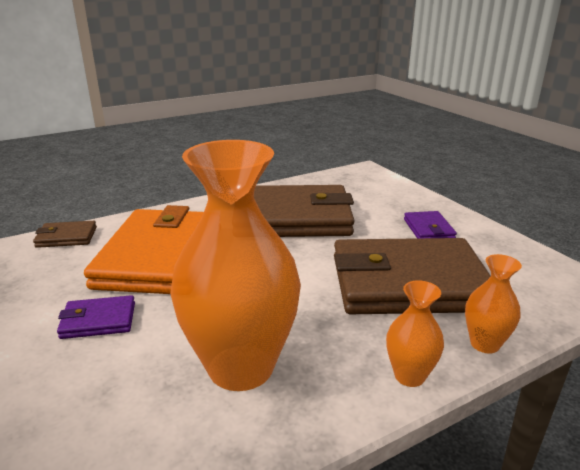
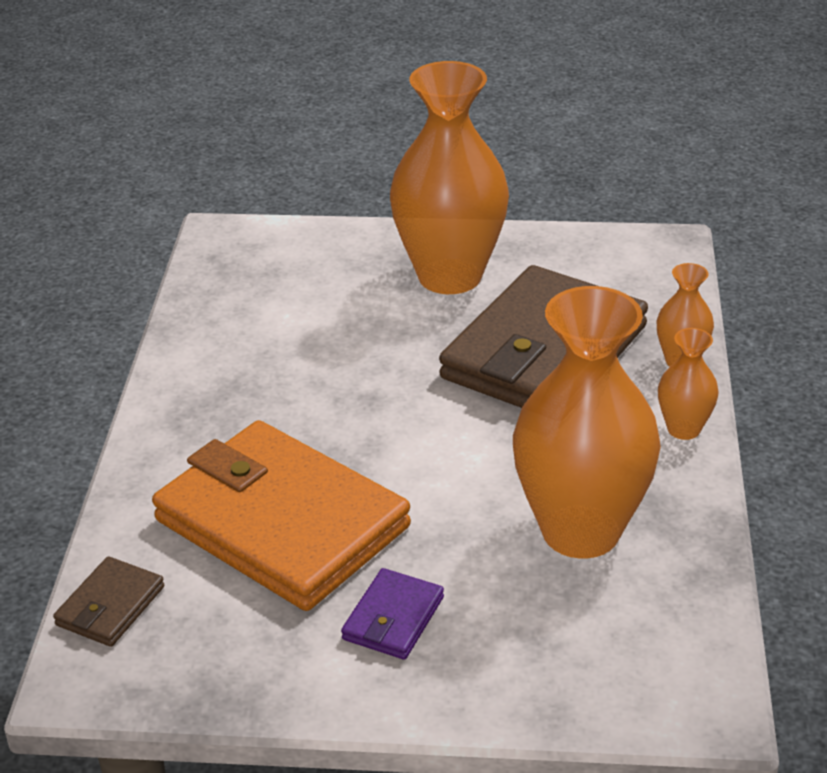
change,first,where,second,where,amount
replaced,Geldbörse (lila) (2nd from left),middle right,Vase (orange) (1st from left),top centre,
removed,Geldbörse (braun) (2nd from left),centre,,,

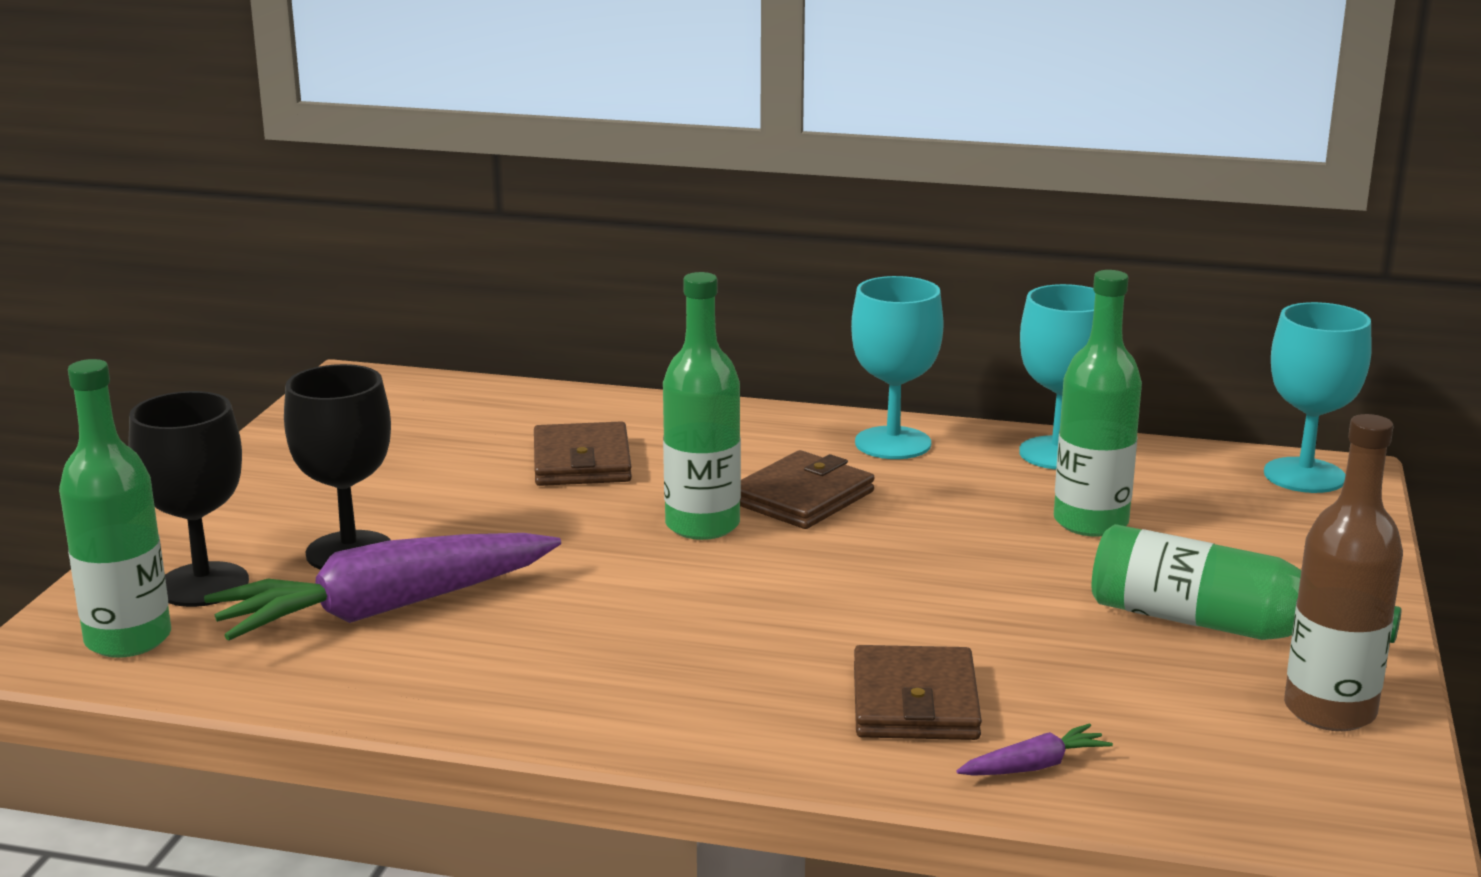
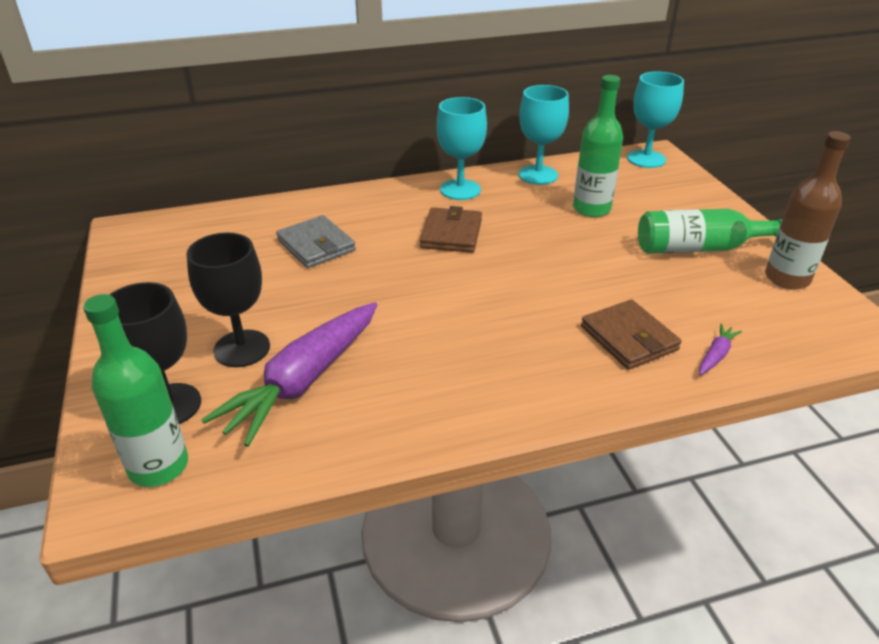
change,first,where,second,where,amount
recoloured,Geldbörse (braun) (1st from left),centre,Geldbörse (grau),centre,
removed,Flasche (grün) (2nd from left),centre,,,

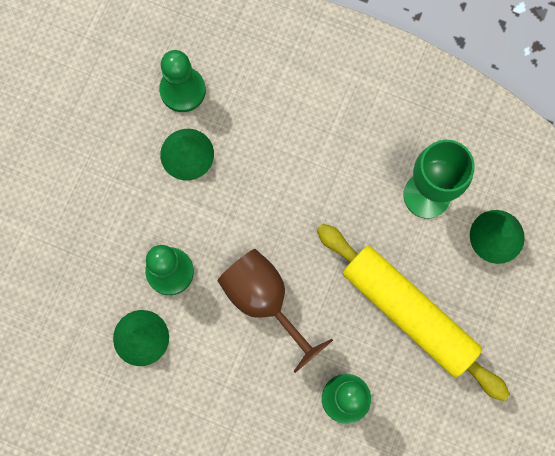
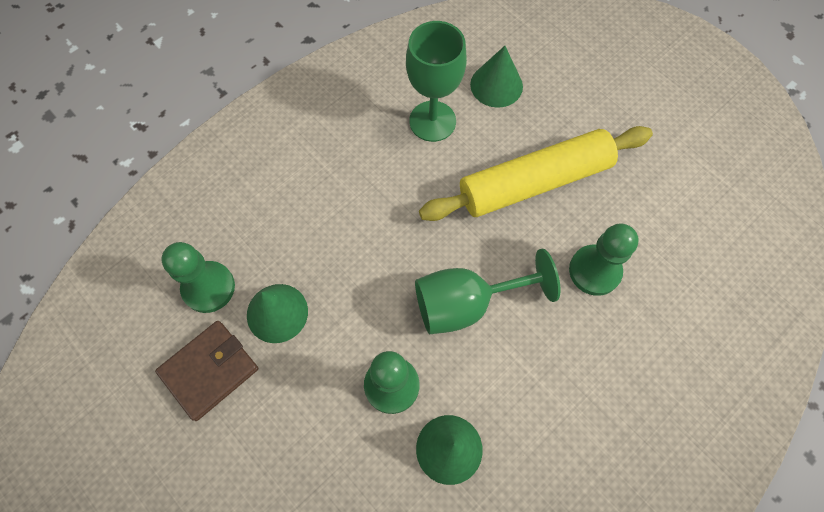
change,first,where,second,where,amount
added,,,Geldbörse (braun),bottom left,
recoloured,Kelch (braun),bottom centre,Kelch (grün) (2nd from left),centre,

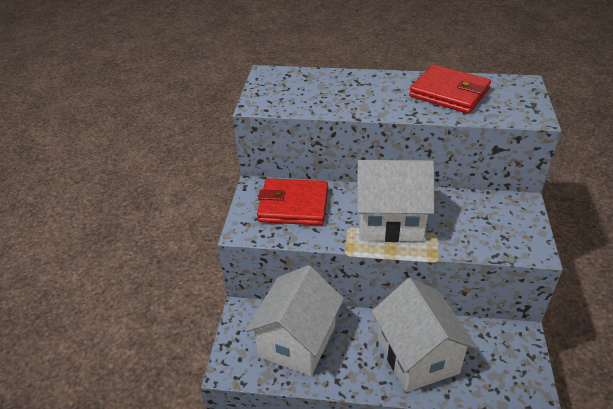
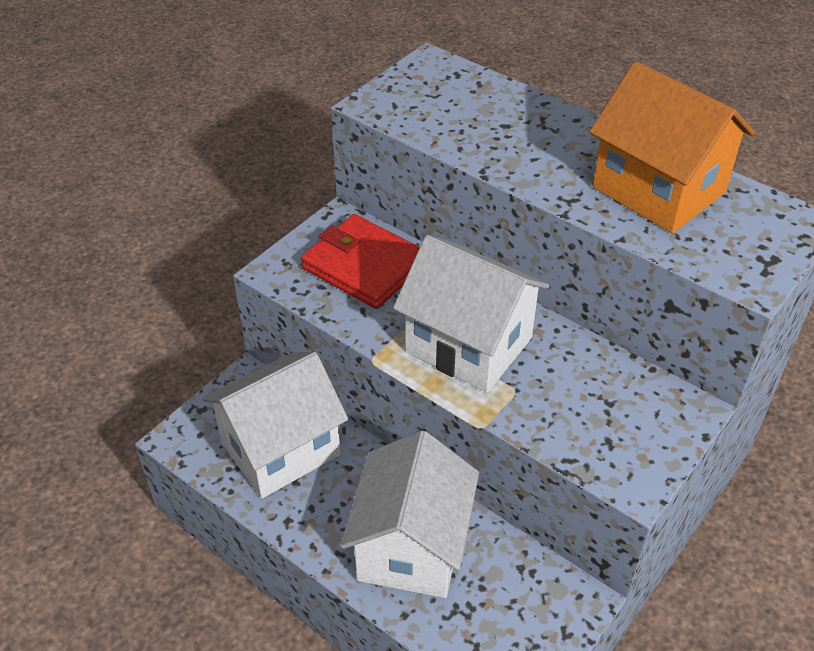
change,first,where,second,where,amount
replaced,Geldbörse (rot) (2nd from left),top right,Haus (orange),top right,

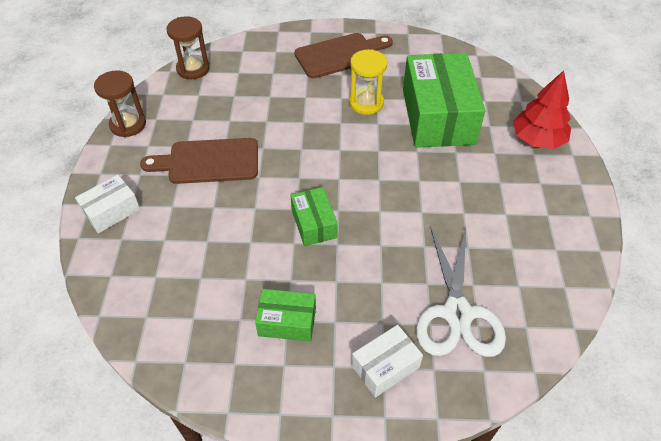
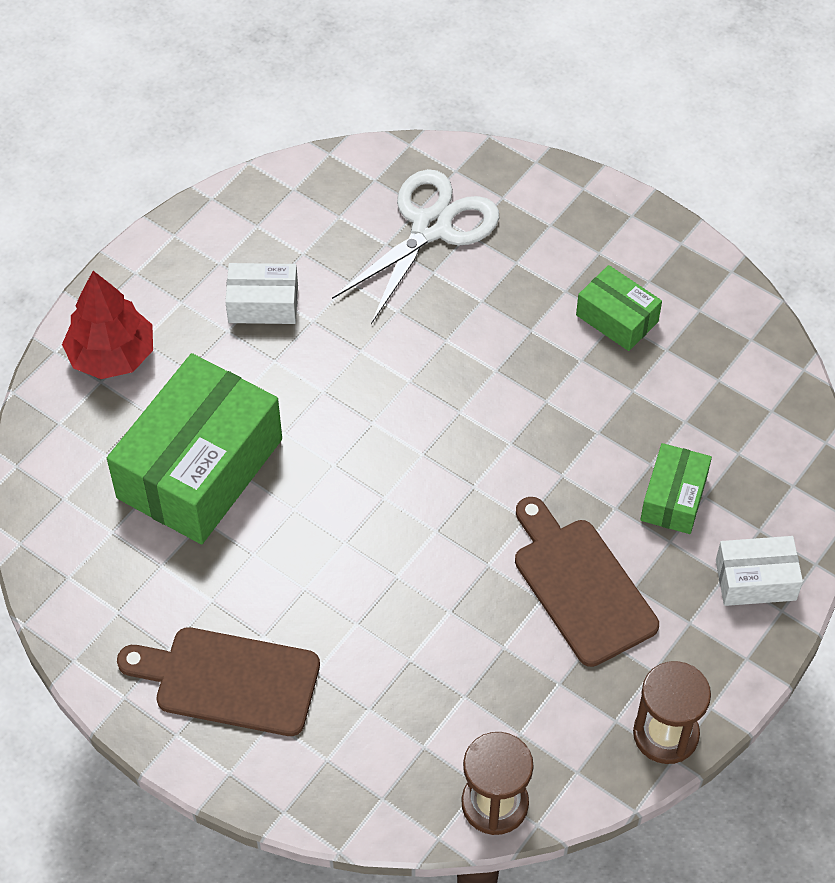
change,first,where,second,where,amount
moved,Schachtel (weiß) (2nd from left in the first image),bottom centre,Schachtel (weiß) (1st from left),top left,
turned,Schneidebrett (braun) (1st from left in the first image),middle left,Schneidebrett (braun) (2nd from left),middle right,150 degrees counterclockwise
moved,Schachtel (grün) (2nd from left in the first image),centre,Schachtel (grün) (3rd from left),middle right,
removed,Sanduhr (gelb),top centre,,,

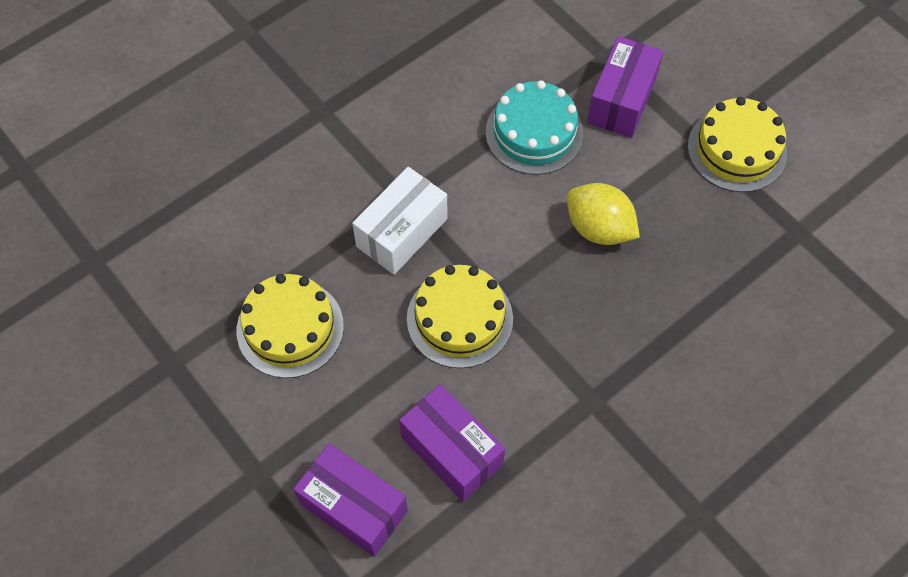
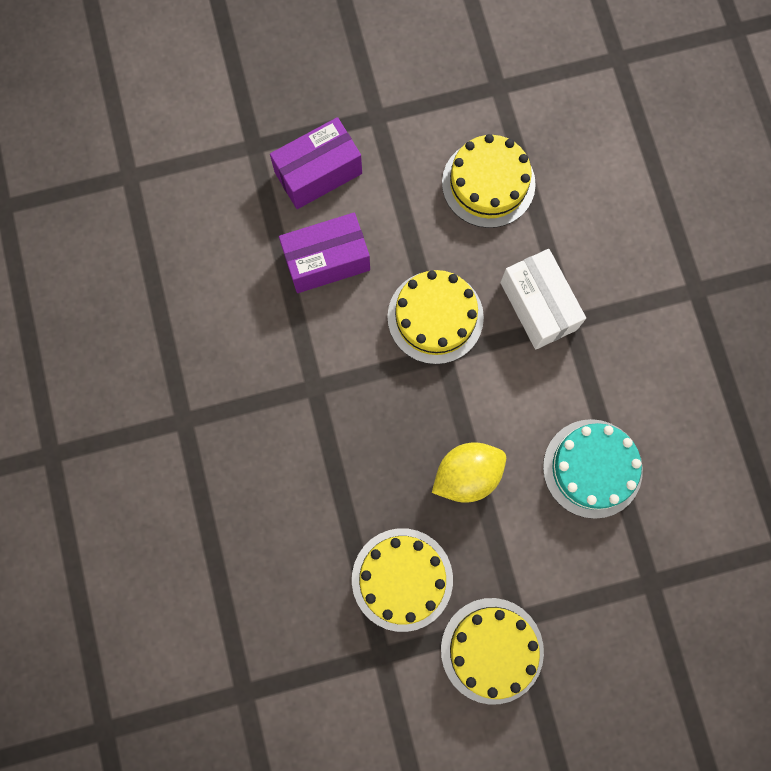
change,first,where,second,where,amount
added,,,Kuchen (gelb) (1st from left),bottom centre,
removed,Schachtel (lila) (3rd from left),top right,,,

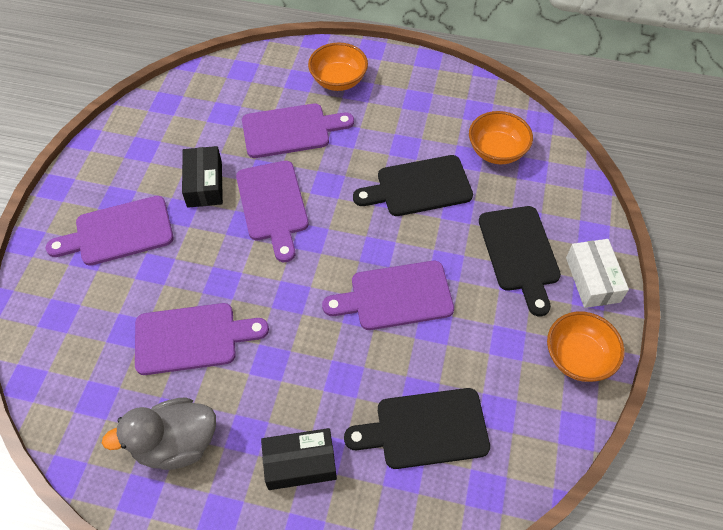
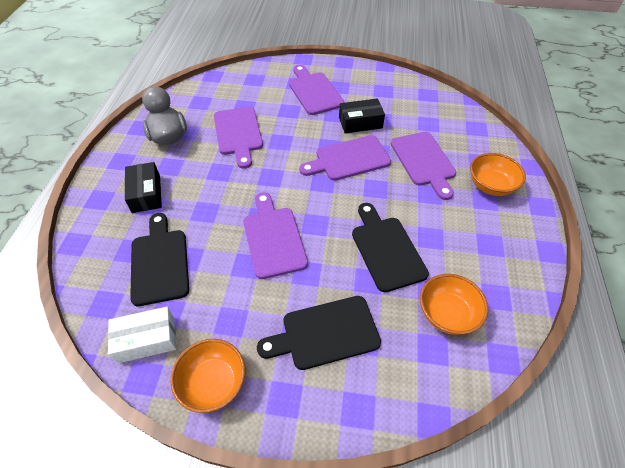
change,first,where,second,where,amount
moved,Schachtel (weiß),middle right,,bottom left,

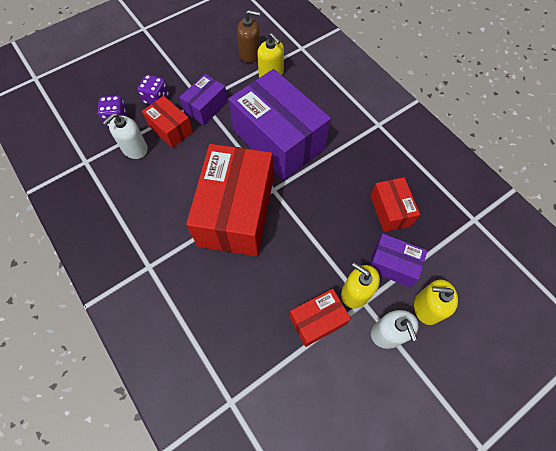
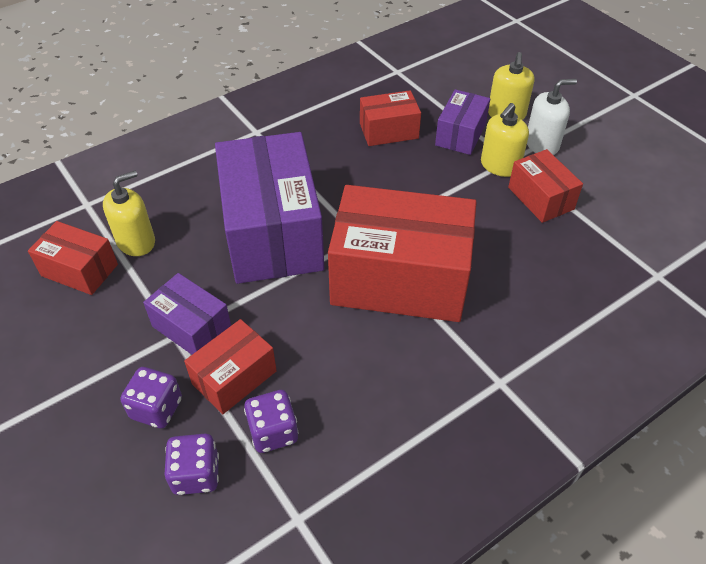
change,first,where,second,where,amount
replaced,Seifenspender (braun),top centre,Schachtel (rot) (1st from left),middle left,
turned,Schachtel (lila) (2nd from left),top centre,,centre,60 degrees counterclockwise
replaced,Seifenspender (weiß) (1st from left),top left,Spielwürfel (lila) (3rd from left),bottom centre,

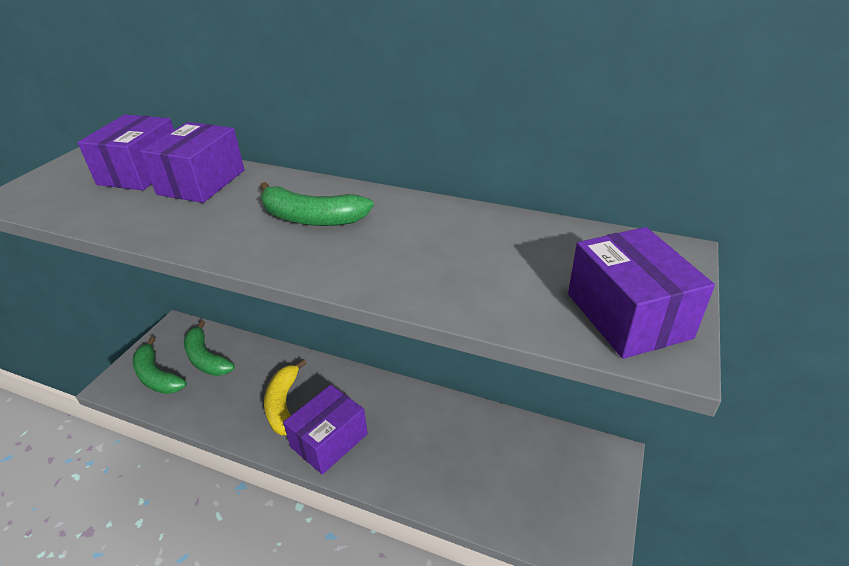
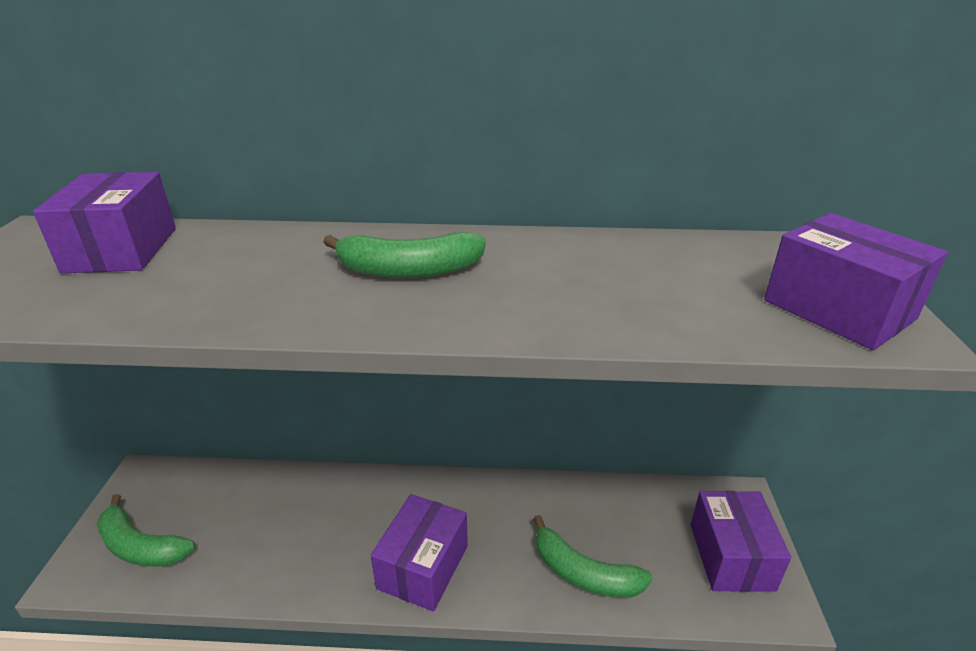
change,first,where,second,where,amount
moved,Banane (grün) (2nd from left in the first image),middle left,Banane (grün) (3rd from left),bottom centre,
moved,Schachtel (lila) (2nd from left in the first image),top left,Schachtel (lila) (3rd from left),bottom right,
removed,Banane (gelb),bottom centre,,,

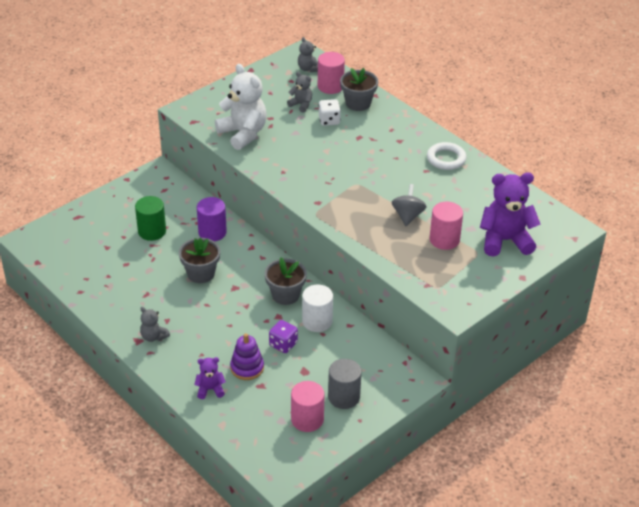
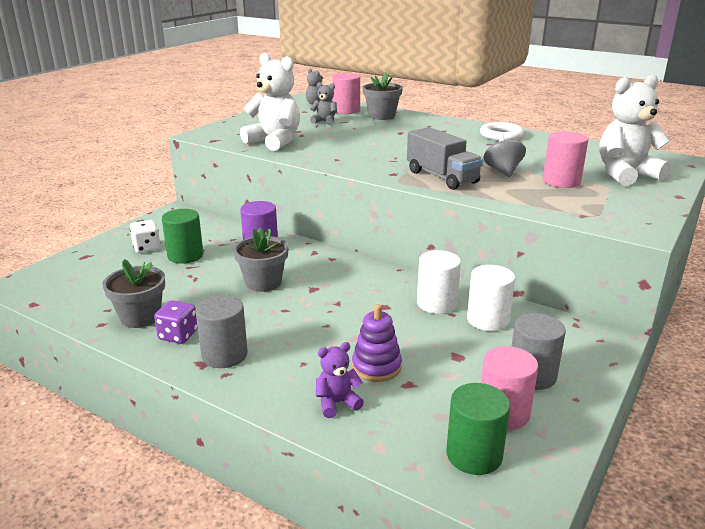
change,first,where,second,where,amount
moved,Blumentopf (grau) (2nd from left in the first image),centre,Blumentopf (grau) (1st from left),middle left,
moved,Spielwürfel (weiß),top centre,,middle left,
moved,Spielwürfel (lila),centre,,middle left,
replaced,Teddybär (grau) (1st from left),middle left,Vollzylinder (grau) (1st from left),middle left,
added,,,Lastwagen (grau),top centre,
added,,,Vollzylinder (grün) (2nd from left),bottom right,
added,,,Vollzylinder (weiß) (2nd from left),middle right,
recoloured,Teddybär (lila) (2nd from left),middle right,Teddybär (weiß) (2nd from left),top right,

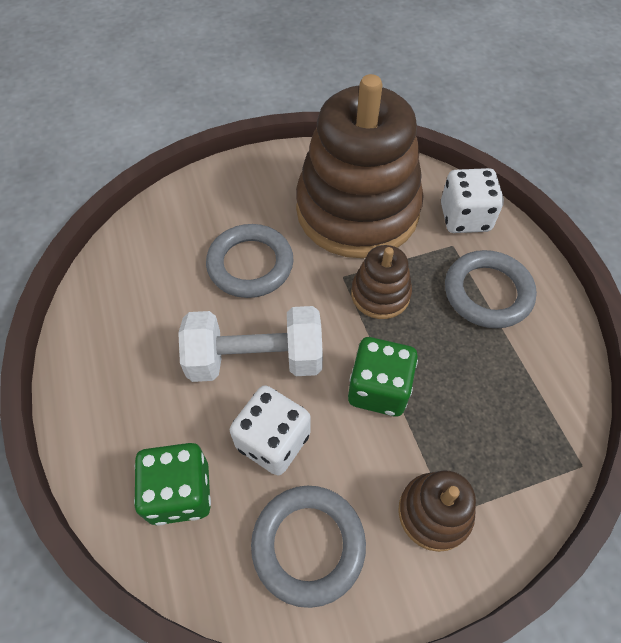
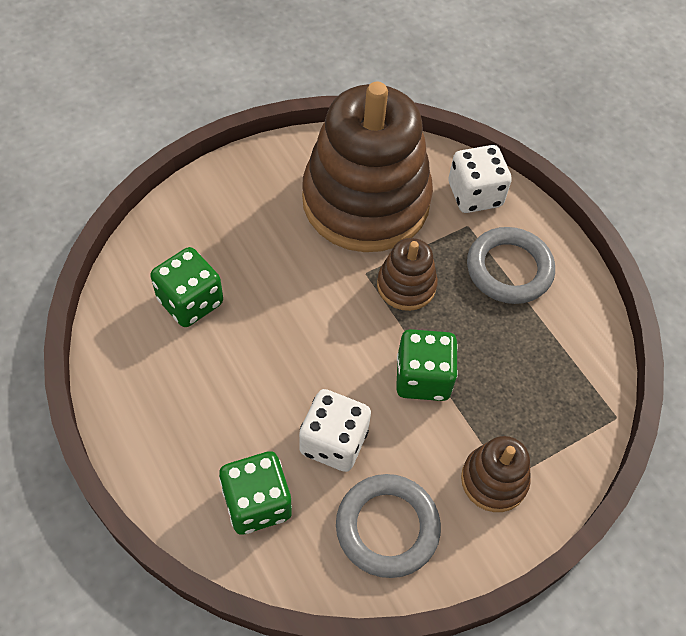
change,first,where,second,where,amount
added,,,Spielwürfel (grün) (1st from left),middle left,
removed,Hantel (weiß),centre,,,
removed,Ring (grau) (1st from left),centre,,,

